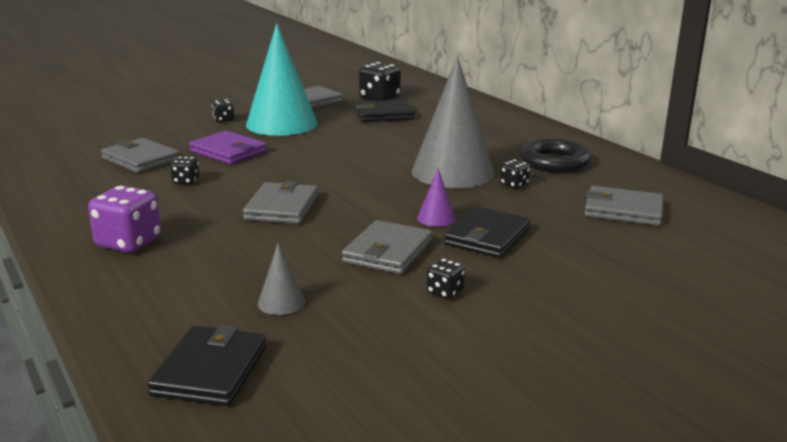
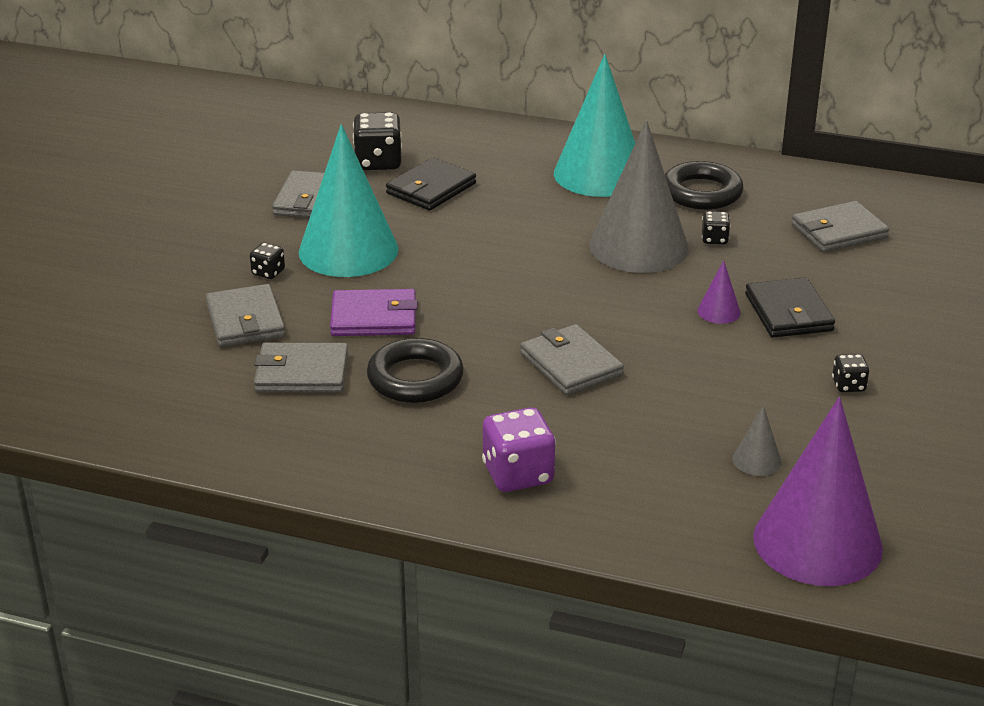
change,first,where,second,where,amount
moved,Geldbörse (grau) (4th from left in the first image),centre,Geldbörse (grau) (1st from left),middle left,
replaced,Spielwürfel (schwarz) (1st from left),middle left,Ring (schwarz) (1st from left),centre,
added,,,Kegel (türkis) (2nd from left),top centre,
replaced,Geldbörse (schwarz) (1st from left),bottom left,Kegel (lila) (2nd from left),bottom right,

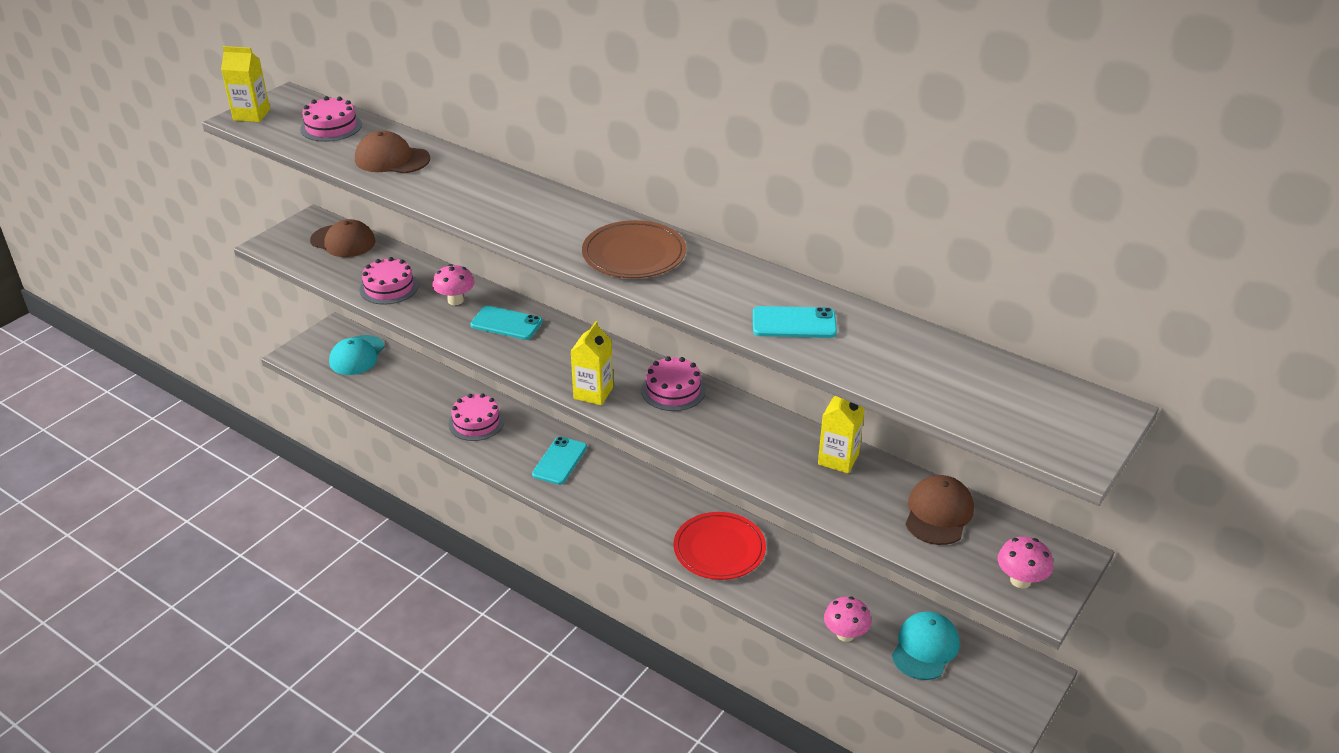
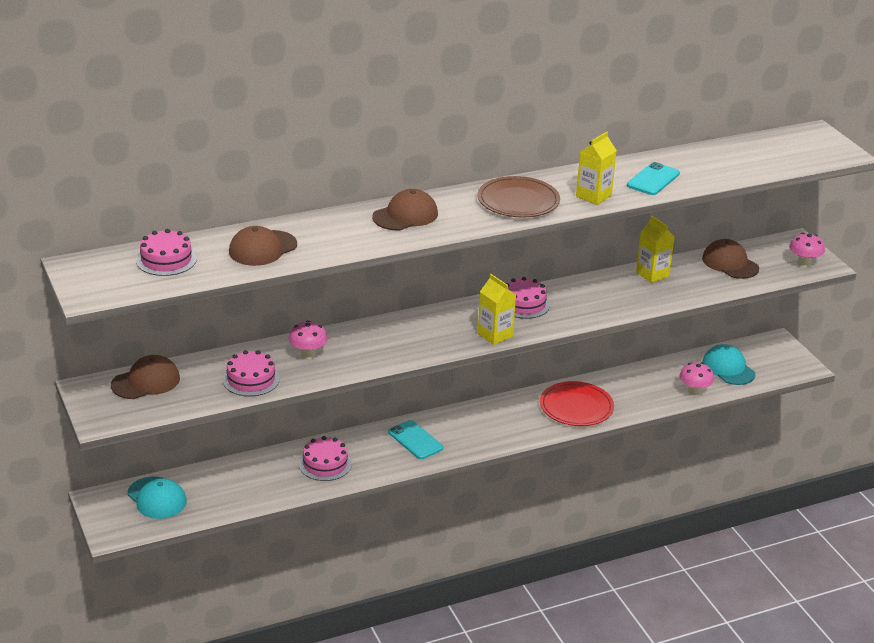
change,first,where,second,where,amount
added,,,Kappe (braun) (3rd from left),top centre,
moved,Getränkekarton (gelb) (1st from left in the first image),top left,Getränkekarton (gelb) (2nd from left),top right,
removed,Handy (türkis) (1st from left),centre,,,

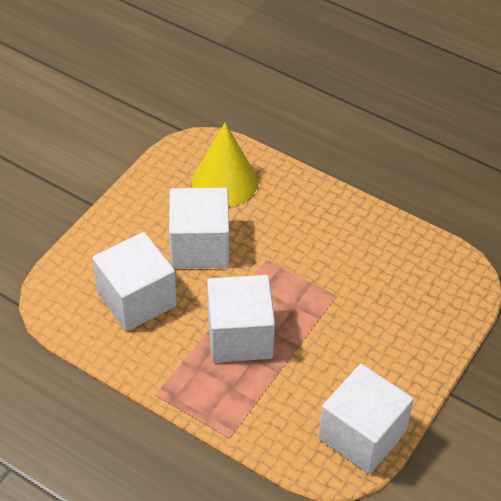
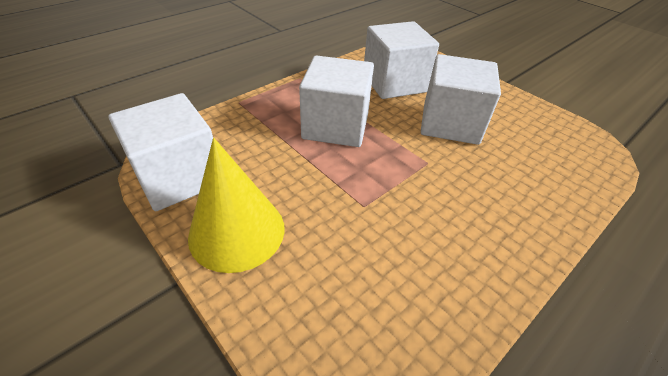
change,first,where,second,where,amount
moved,Kegel (gelb),top centre,,centre,

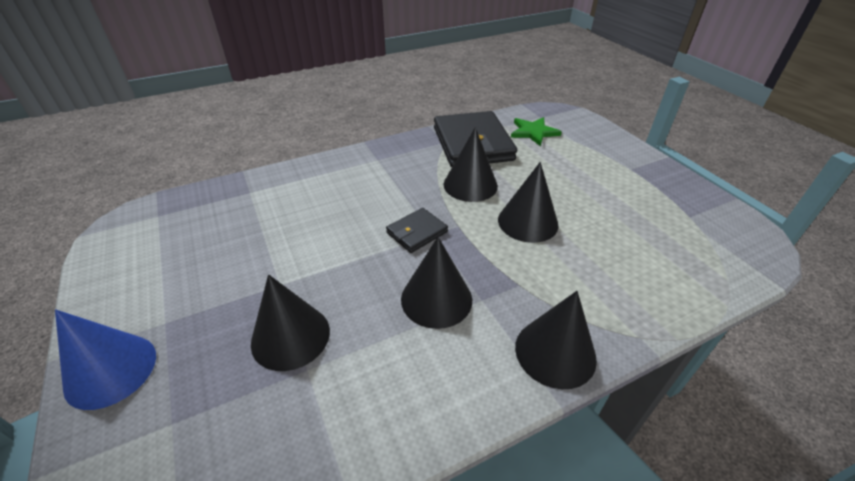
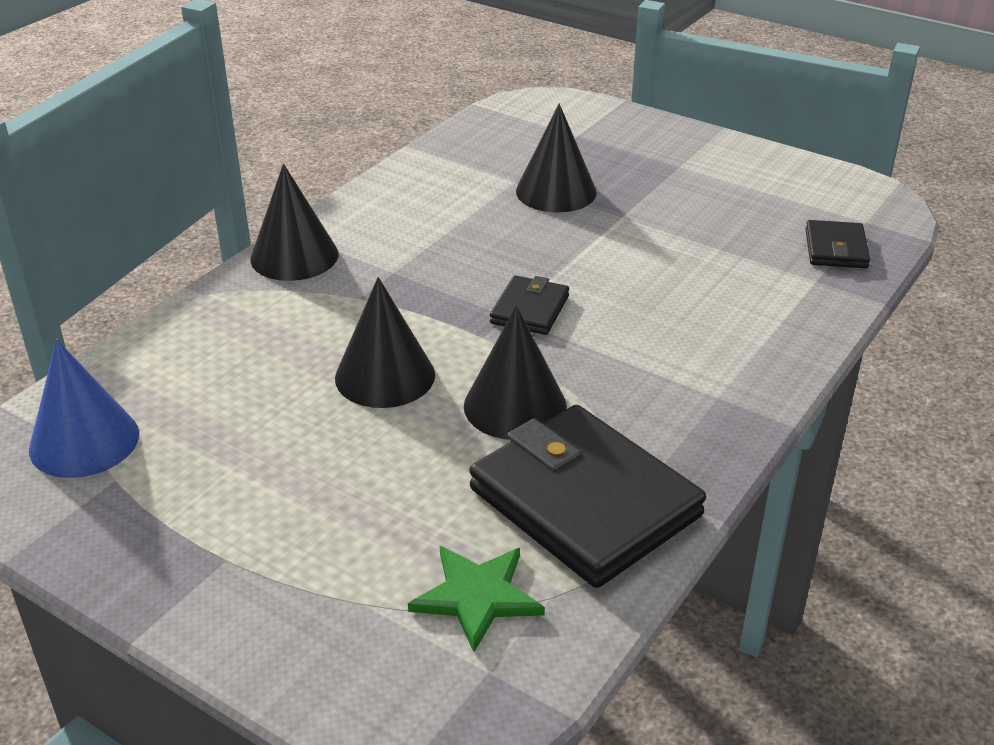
change,first,where,second,where,amount
moved,Kegel (blau),bottom left,,middle left,
added,,,Geldbörse (schwarz) (3rd from left),top right,
removed,Kegel (schwarz) (2nd from left),centre,,,

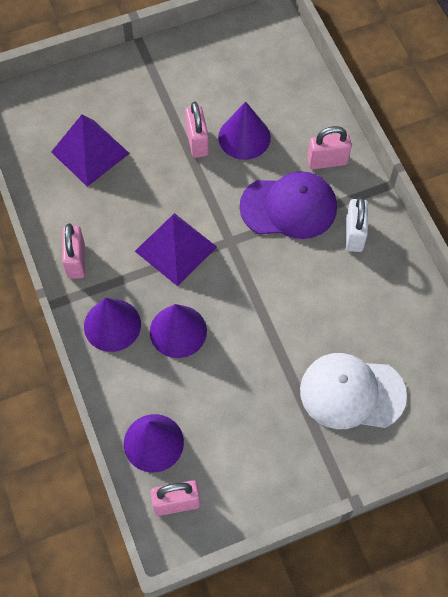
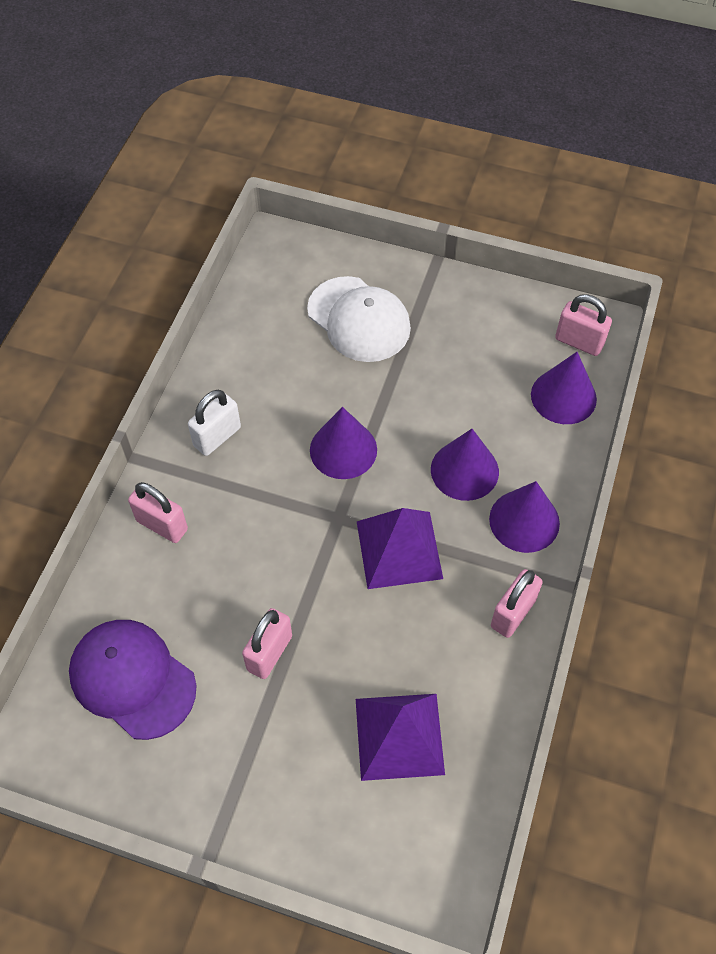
change,first,where,second,where,amount
moved,Kappe (lila),centre,,bottom left,
moved,Kegel (lila) (4th from left in the first image),top centre,Kegel (lila) (1st from left),centre,

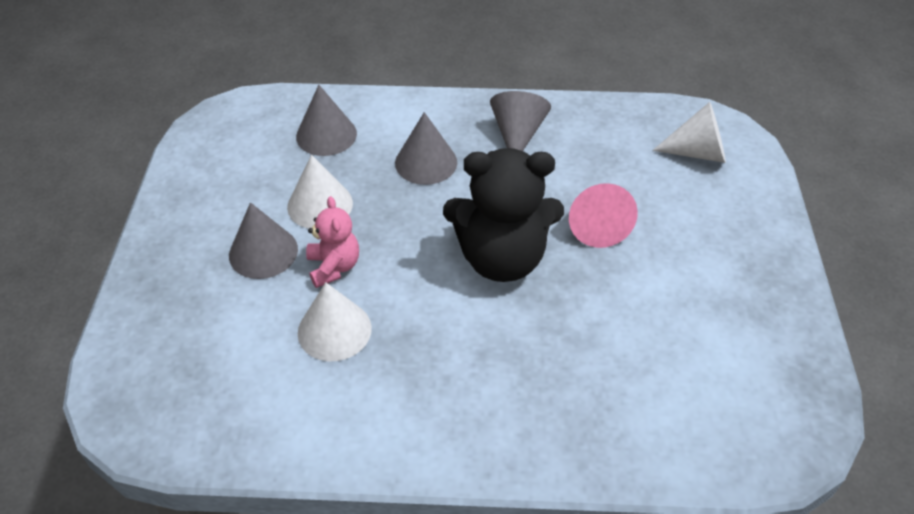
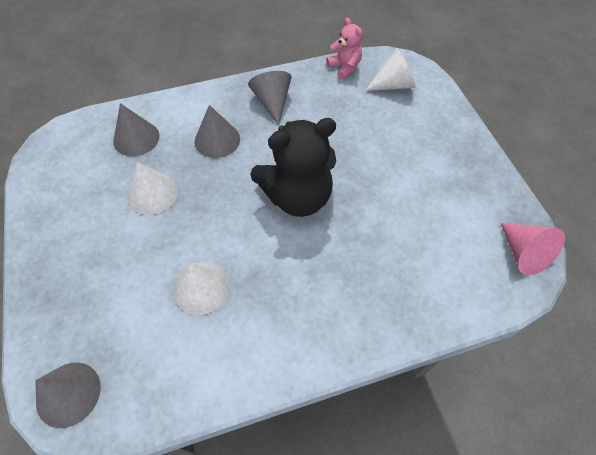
change,first,where,second,where,amount
moved,Kegel (grau) (1st from left),middle left,,bottom left,
moved,Teddybär (rosa),centre,,top centre,
moved,Kegel (rosa),centre,,middle right,

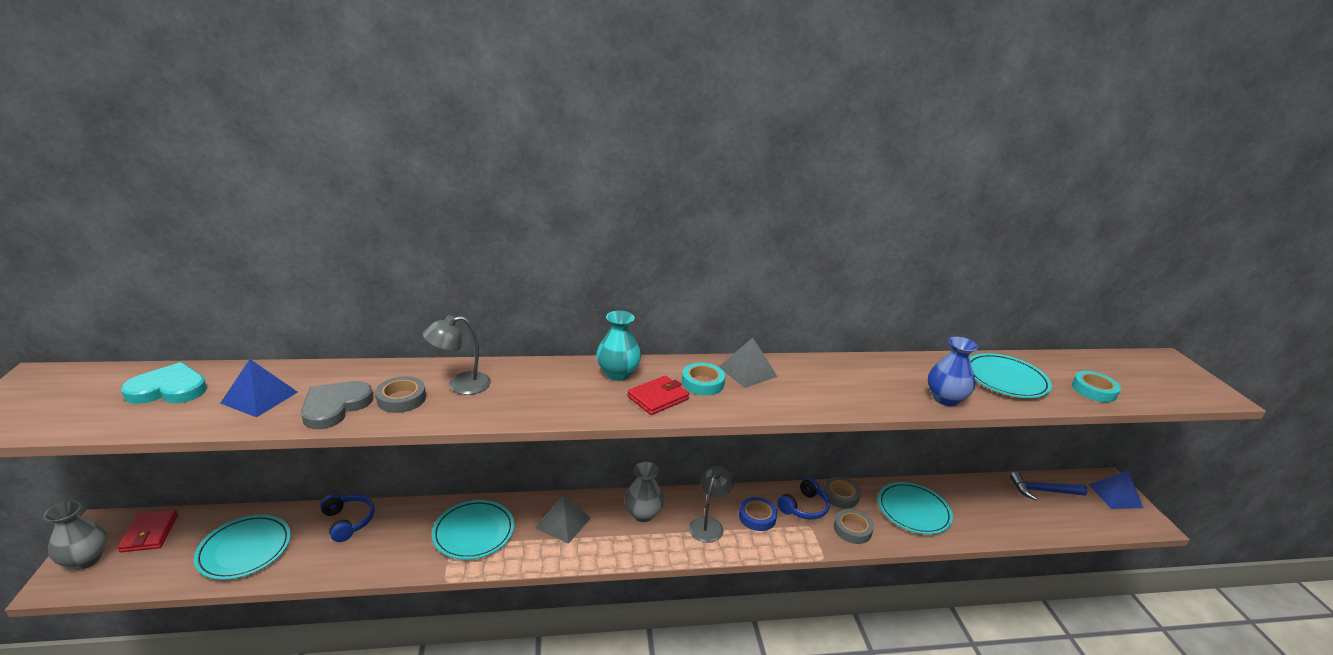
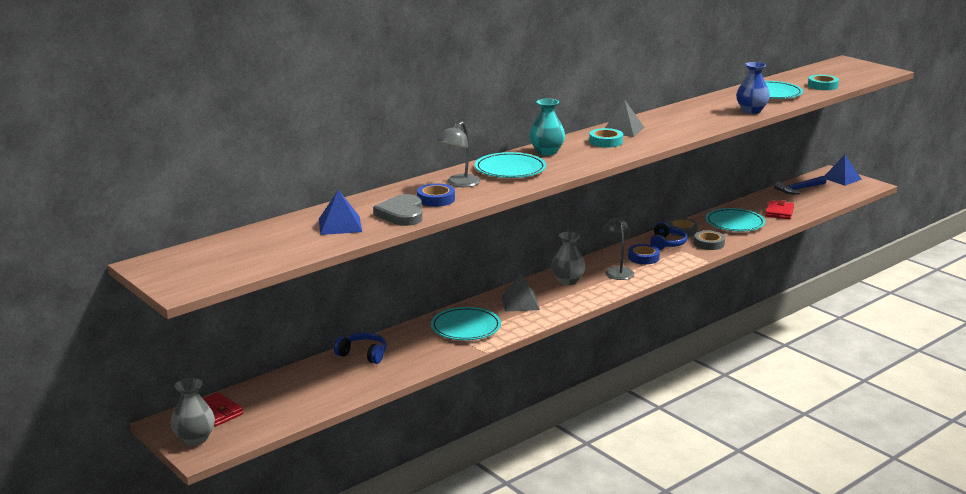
change,first,where,second,where,amount
recoloured,Klebeband (grau) (1st from left),middle left,Klebeband (blau) (1st from left),centre,
moved,Teller (türkis) (1st from left in the first image),bottom left,Teller (türkis) (2nd from left),centre,
moved,Geldbörse (rot) (2nd from left),centre,,middle right,
removed,Herz (türkis),middle left,,,

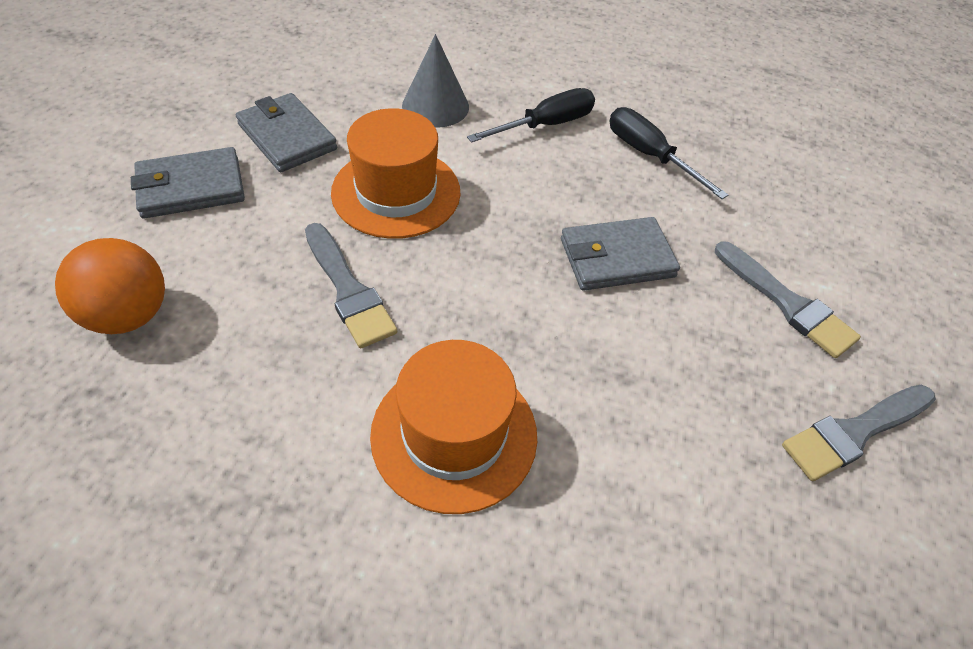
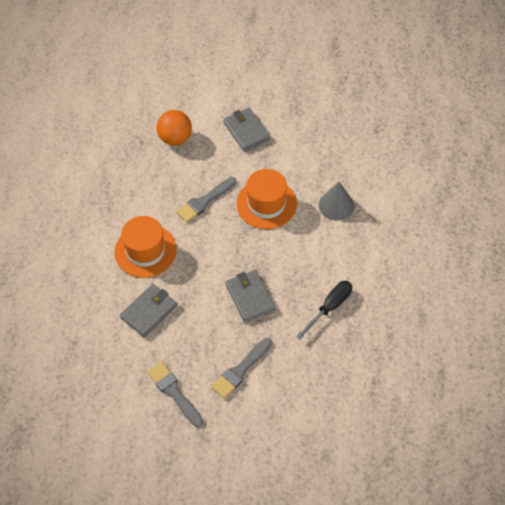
change,first,where,second,where,amount
moved,Geldbörse (grau) (2nd from left in the first image),top left,Geldbörse (grau) (1st from left),middle left,
removed,Schraubenzieher (schwarz) (1st from left),top centre,,,

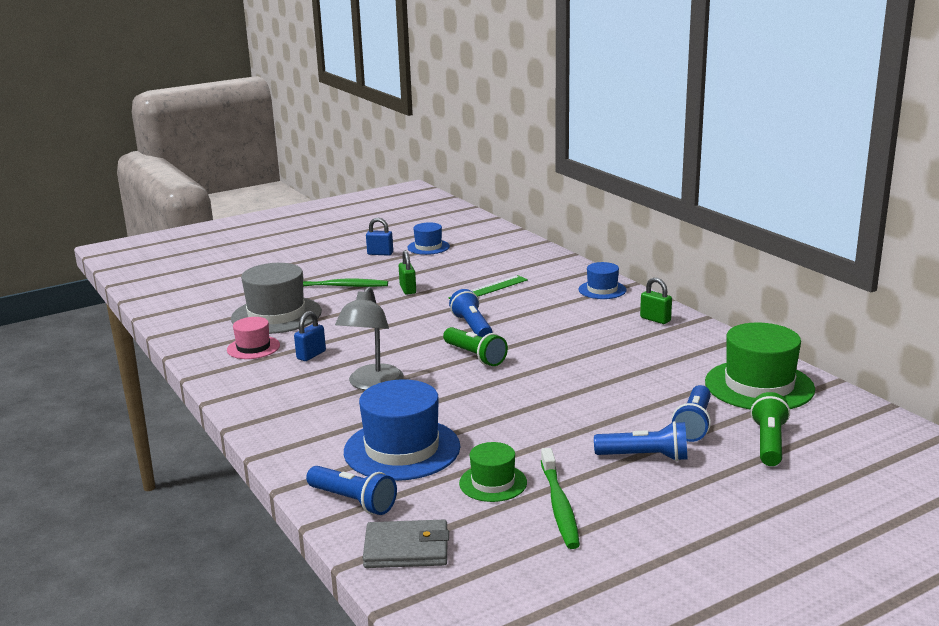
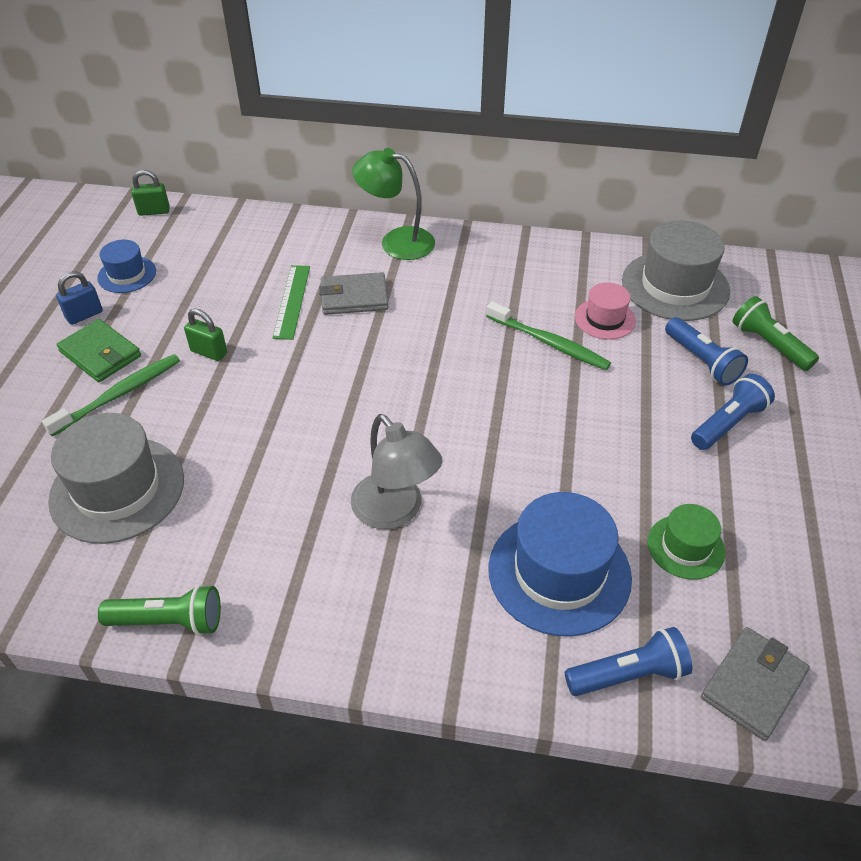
change,first,where,second,where,amount
added,,,Geldbörse (grün),middle left,
moved,Taschenlampe (grün) (1st from left),centre,,bottom left,
moved,Vorhängeschloss (grün) (2nd from left in the first image),middle right,Vorhängeschloss (grün) (1st from left),top left,
added,,,Geldbörse (grau) (1st from left),centre,
replaced,Hut (blau) (3rd from left),centre,Lampe (grün),top centre,
moved,Zahnbürste (grün) (2nd from left),bottom centre,,centre,
moved,Hut (rosa),middle left,,middle right,
recoloured,Hut (grün) (2nd from left),middle right,Hut (grau) (2nd from left),top right,
removed,Vorhängeschloss (blau) (1st from left),middle left,,,
removed,Taschenlampe (blau) (2nd from left),centre,,,

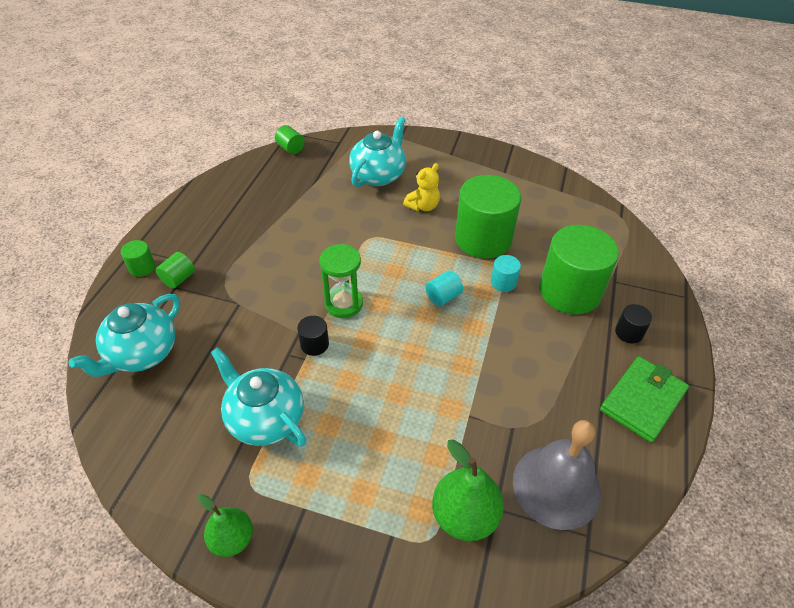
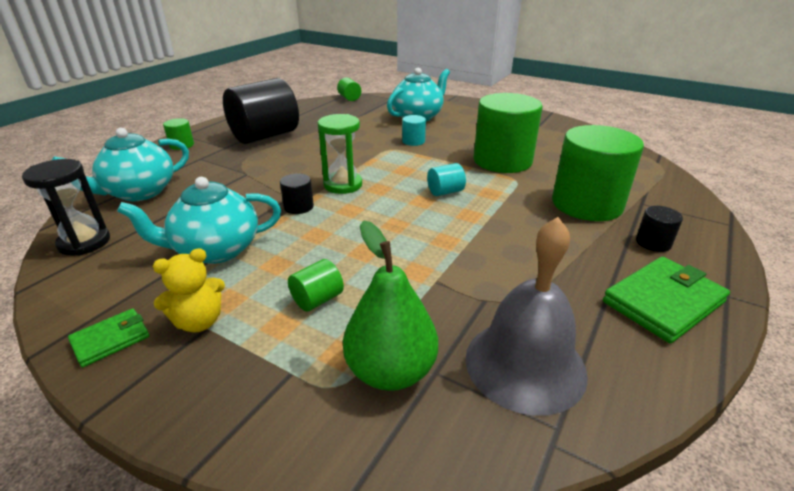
change,first,where,second,where,amount
added,,,Sanduhr (schwarz),middle left,
replaced,Birne (grün) (1st from left),bottom left,Geldbörse (grün) (1st from left),bottom left,
turned,Teekanne (türkis) (2nd from left),middle left,,middle left,75 degrees counterclockwise
moved,Teddybär (gelb),top centre,,middle left,
added,,,Vollzylinder (schwarz) (1st from left),top left,
moved,Vollzylinder (grün) (2nd from left),middle left,,centre,
moved,Vollzylinder (türkis) (2nd from left in the first image),centre,Vollzylinder (türkis) (1st from left),top centre,

